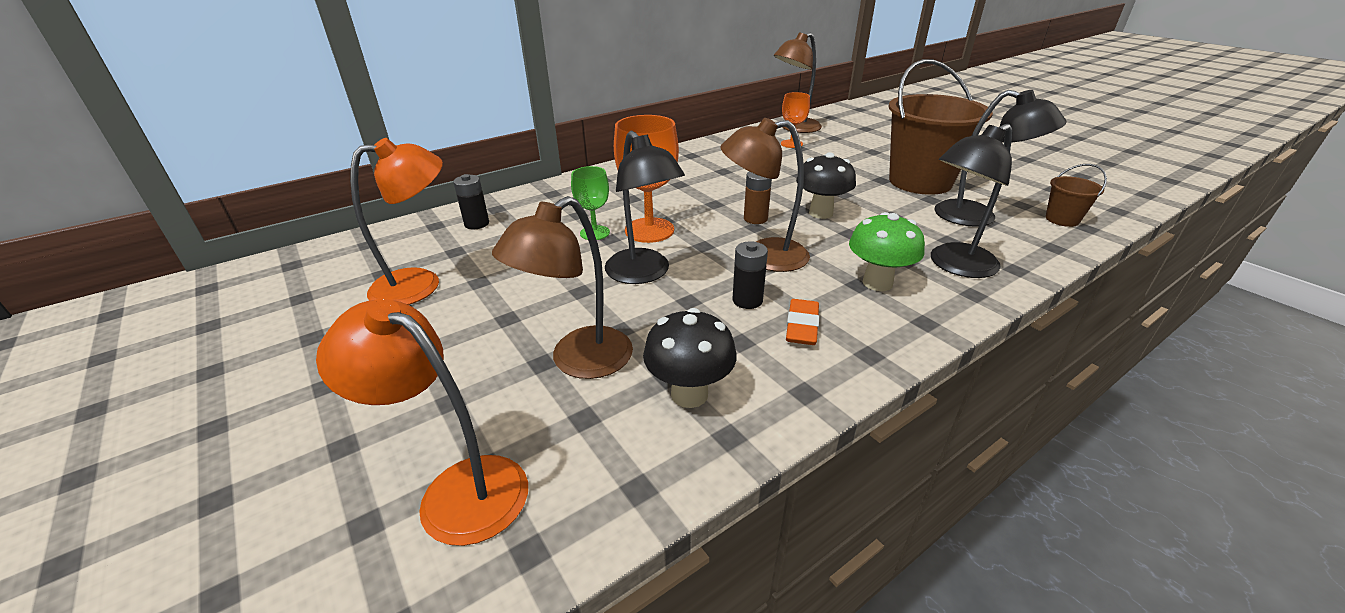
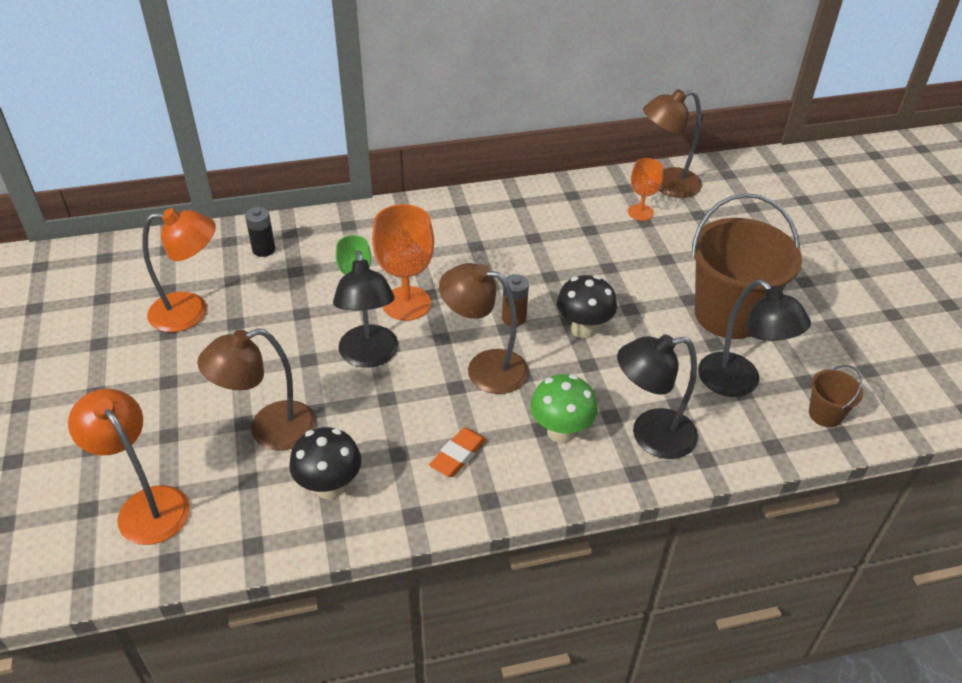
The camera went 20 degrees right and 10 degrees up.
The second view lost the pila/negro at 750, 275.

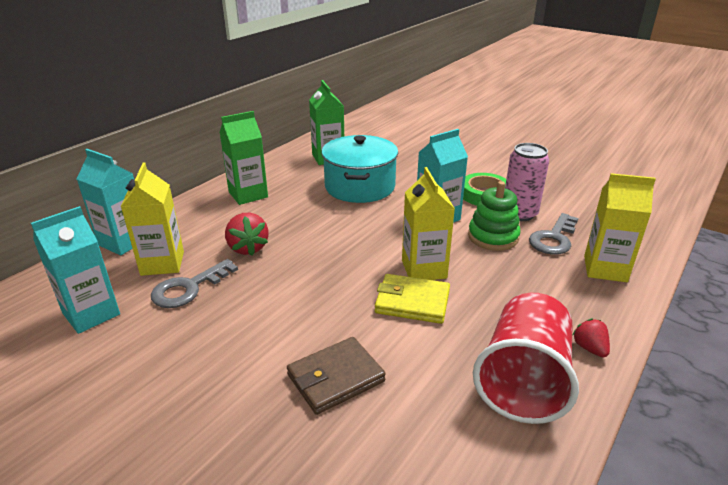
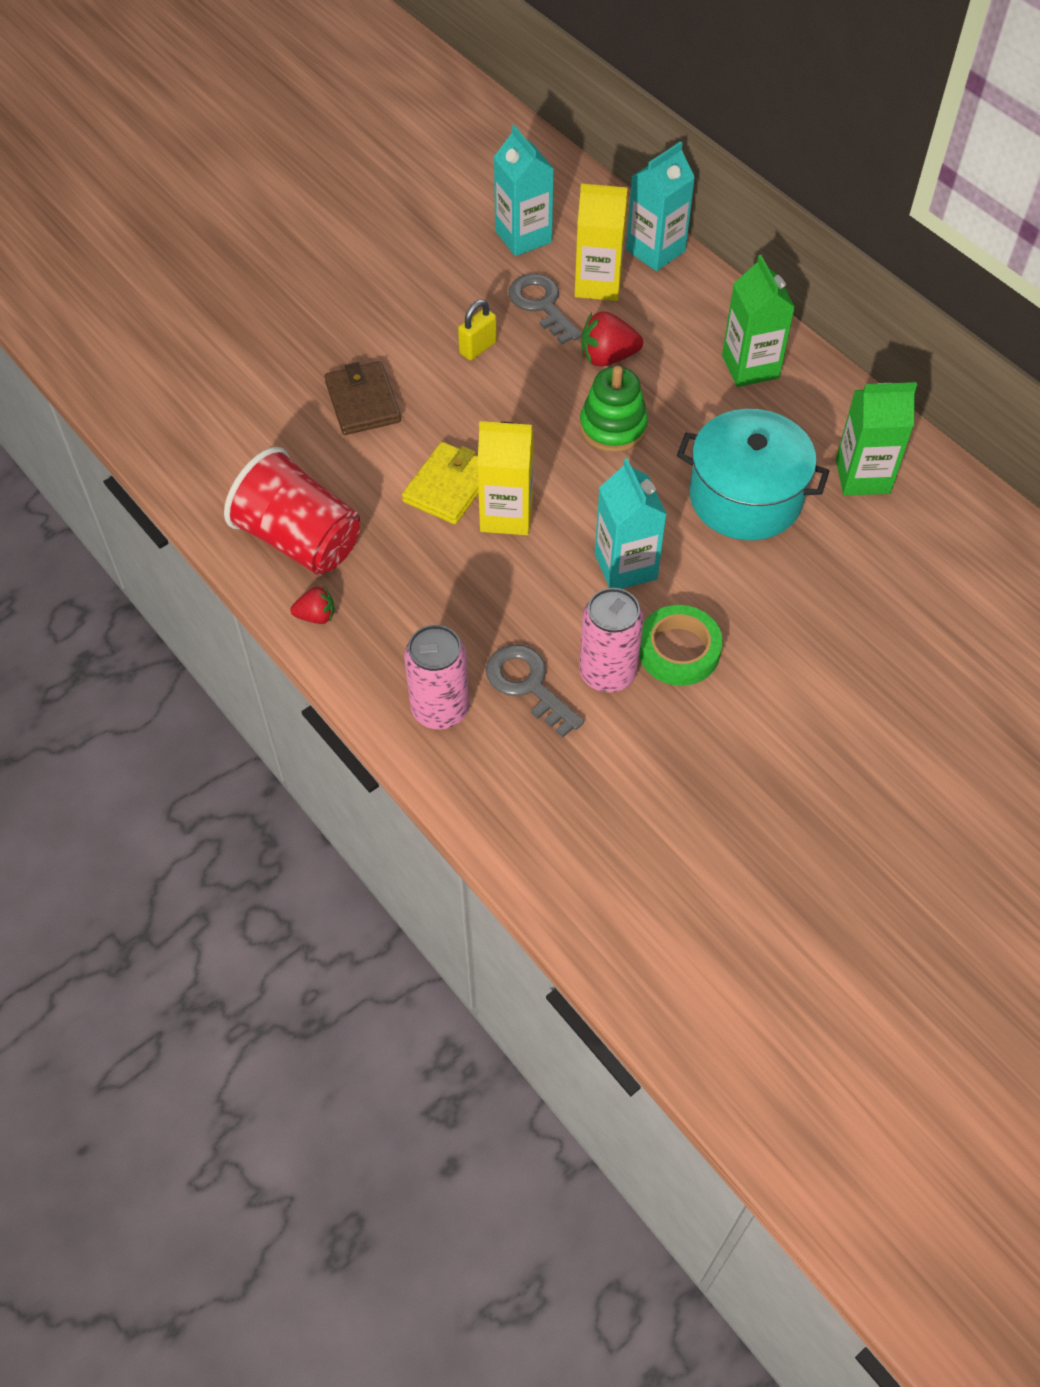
The camera went 105 degrees right and 25 degrees up.
Where the cartón de leche/amarillo stood at 620, 227, the lata/rosa came to stand at 436, 677.
The second view gained the candado/amarillo at 477, 329.
The juguete apilable/verde ended up elsewhere, having gone from 494, 216 to 614, 409.

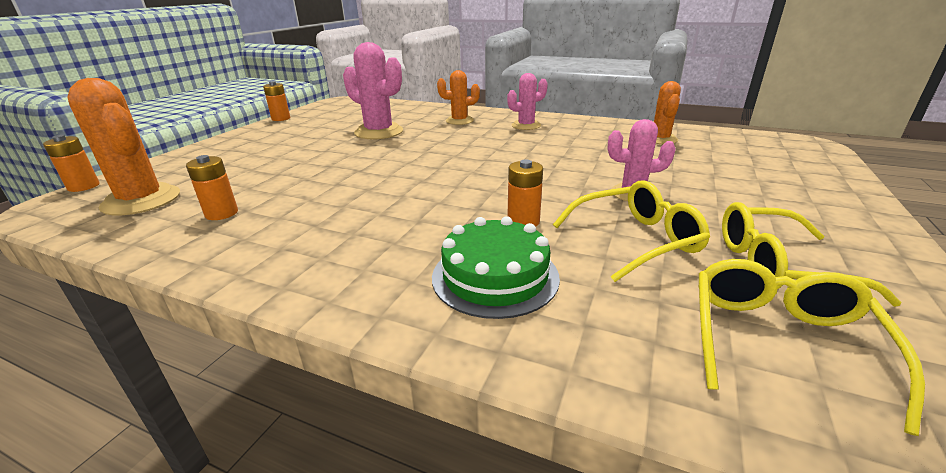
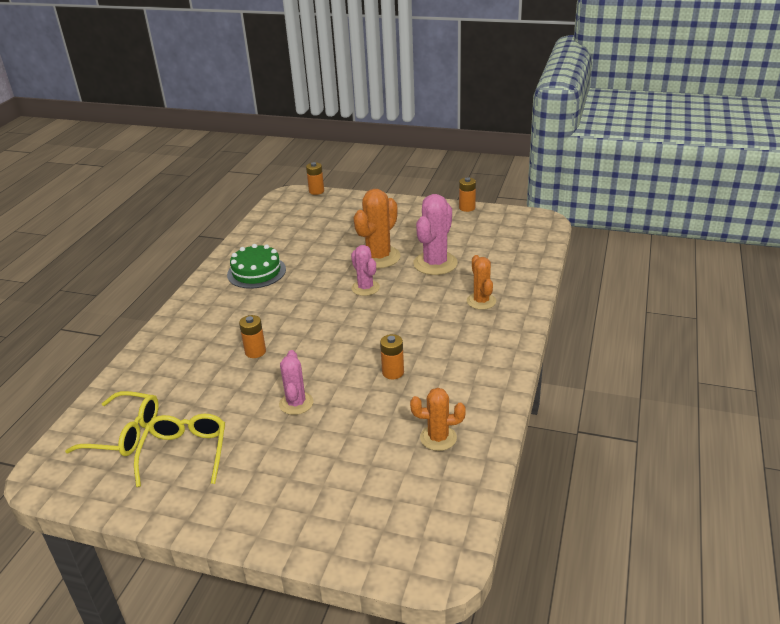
The camera went 85 degrees right and 5 degrees up.
The tarta/verde ended up elsewhere, having gone from 496, 267 to 256, 266.
The cactus/rosa ended up elsewhere, having gone from 527, 101 to 365, 270.
The cactus/naranja ended up elsewhere, having gone from 123, 147 to 377, 229.
The pila/naranja ended up elsewhere, having gone from 212, 187 to 392, 356.
The second view lost the gafas/amarillo at 631, 231.

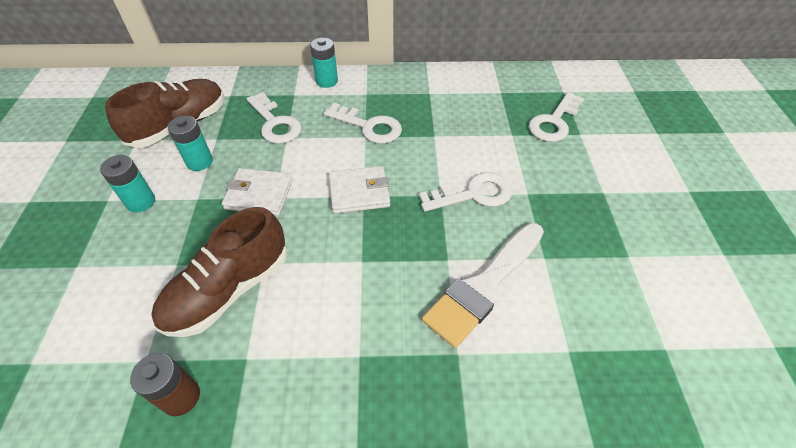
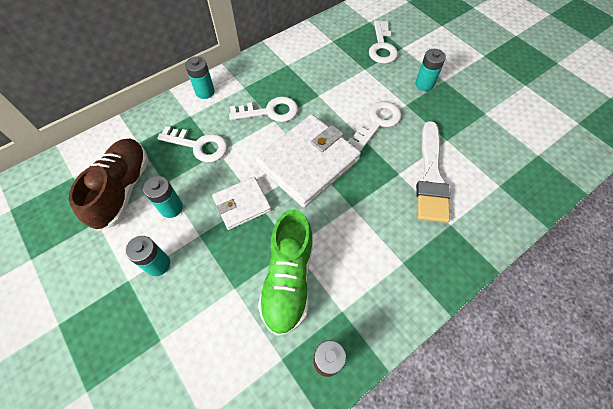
The camera went 35 degrees left and 10 degrees up.
The size of the cartera/blanco at 359, 190 changed by a factor of 1.81.
What was the zapato/marrón at 219, 272 turned into the zapato/verde at 285, 272.
The second view gained the pila/turquesa at 430, 70.

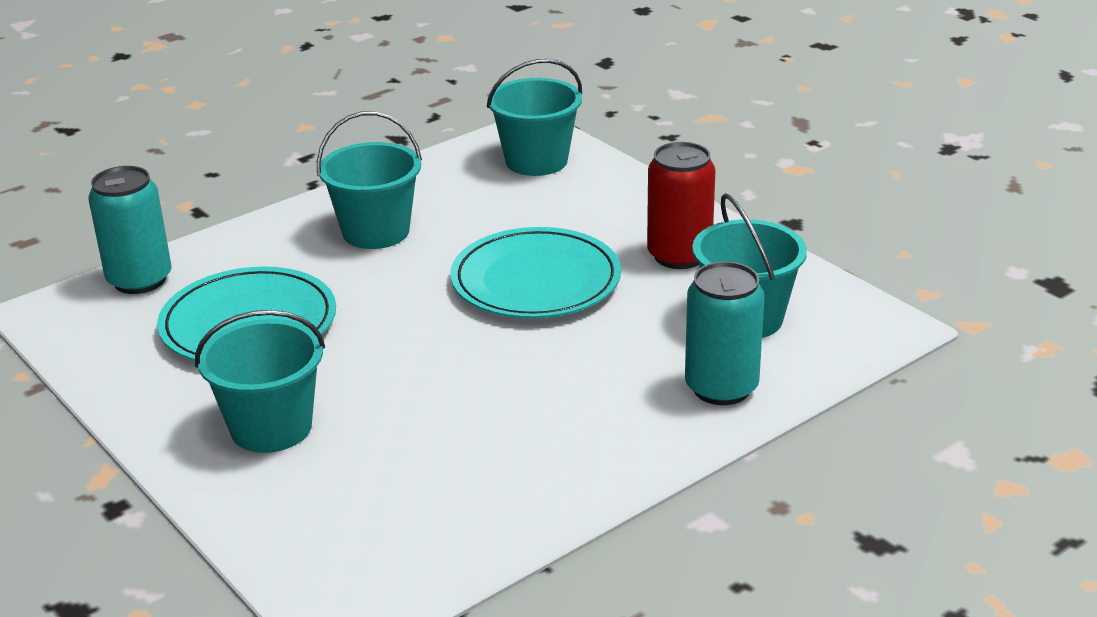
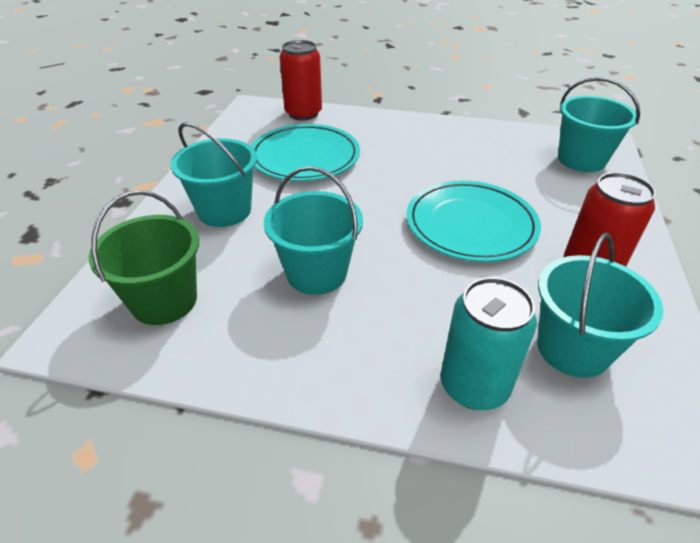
The camera went 50 degrees right and 10 degrees up.
The second view gained the balde/verde at 144, 257.
The balde/turquesa ended up elsewhere, having gone from 369, 180 to 313, 230.
What was the lata/turquesa at 129, 230 turned into the lata/rojo at 301, 80.

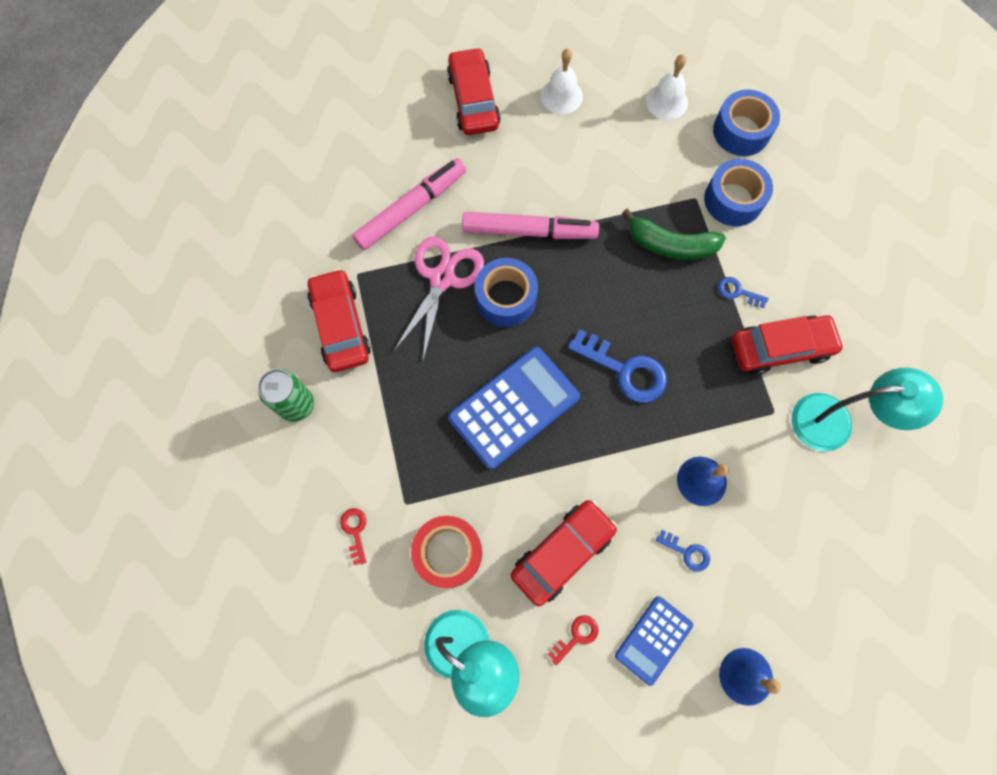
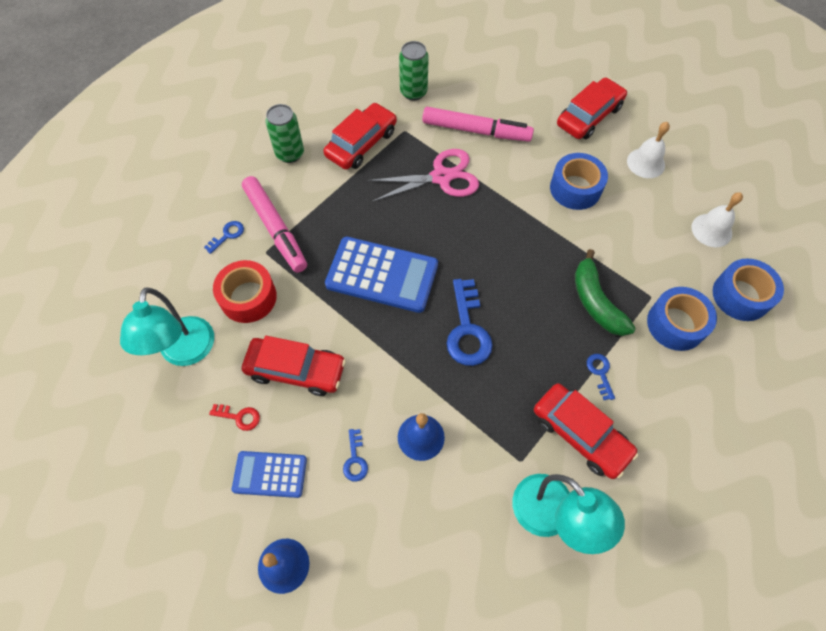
The camera went 55 degrees right and 10 degrees down.
What was the llave/rojo at 353, 536 turned into the llave/azul at 224, 237.
The rotulador/rosa ended up elsewhere, having gone from 530, 225 to 274, 224.
The second view gained the lata/verde at 414, 71.
The cinta adhesiva/azul ended up elsewhere, having gone from 506, 292 to 579, 181.

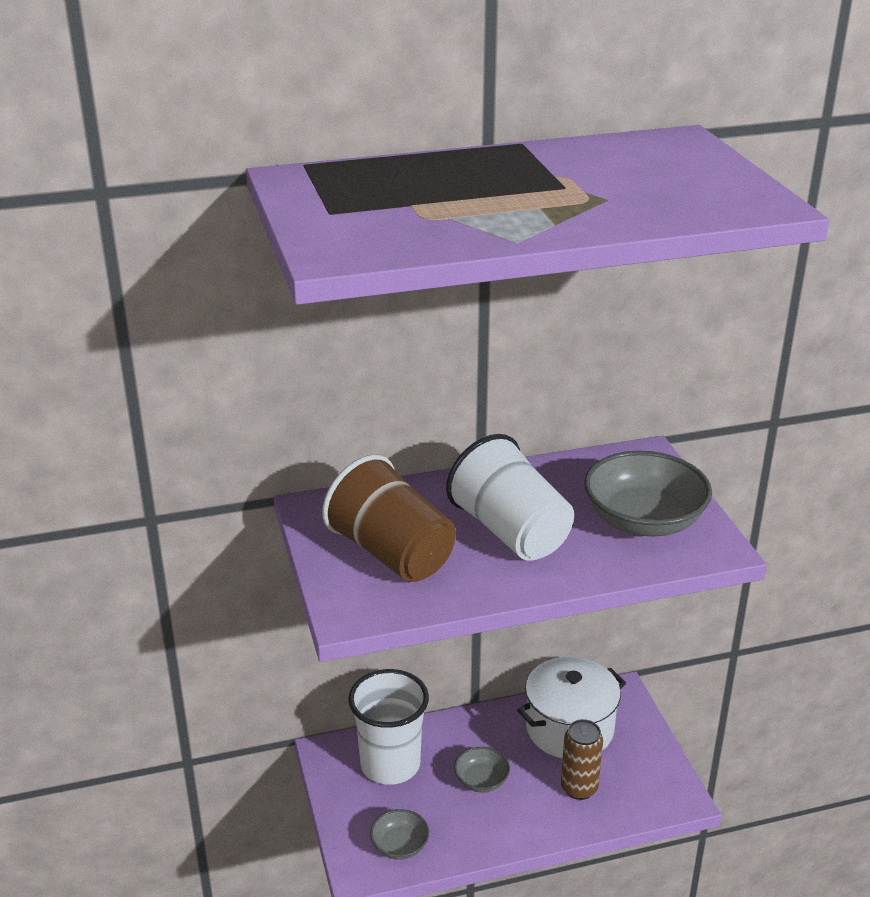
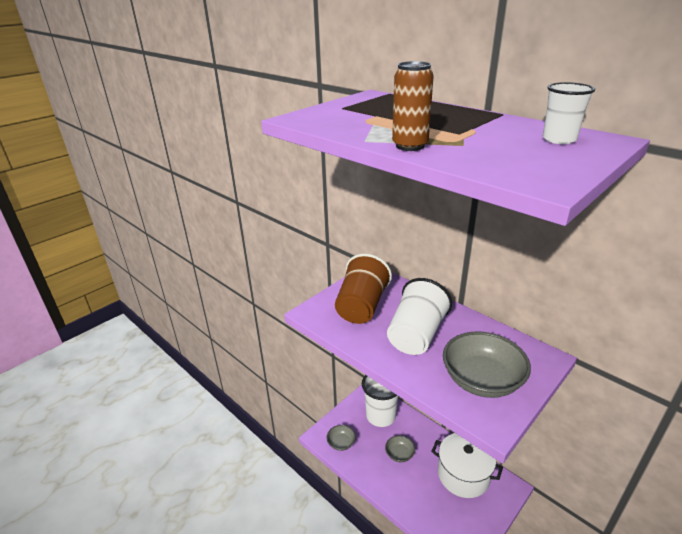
The camera went 60 degrees right and 0 degrees up.
The lata/marrón ended up elsewhere, having gone from 582, 759 to 413, 106.
The second view gained the vaso/blanco at 569, 113.

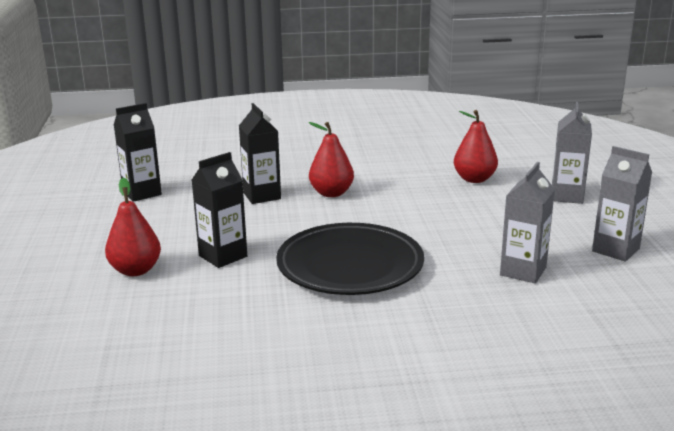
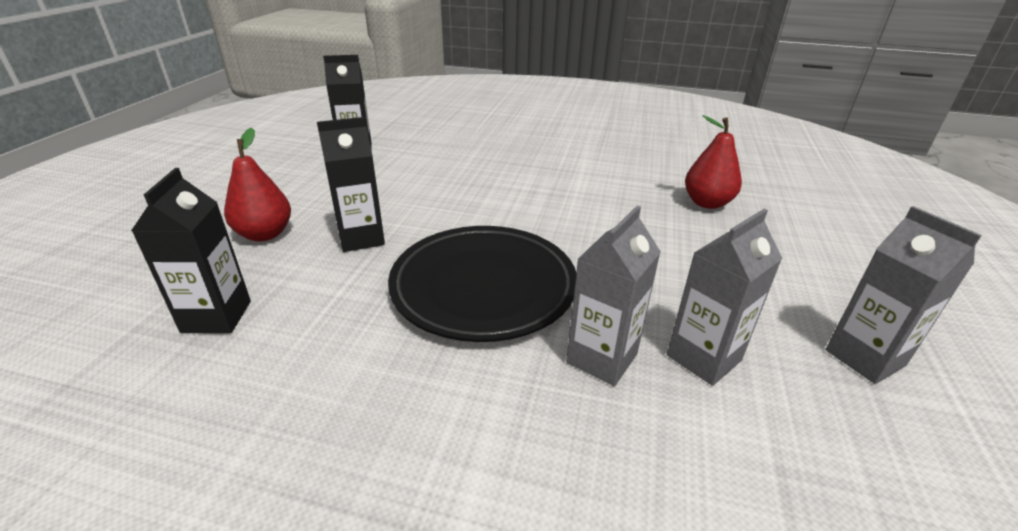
The camera went 20 degrees right and 10 degrees up.
The cartón de leche/negro ended up elsewhere, having gone from 260, 153 to 191, 250.
The cartón de leche/gris ended up elsewhere, having gone from 572, 153 to 613, 295.
The second view lost the pera/rojo at 331, 159.

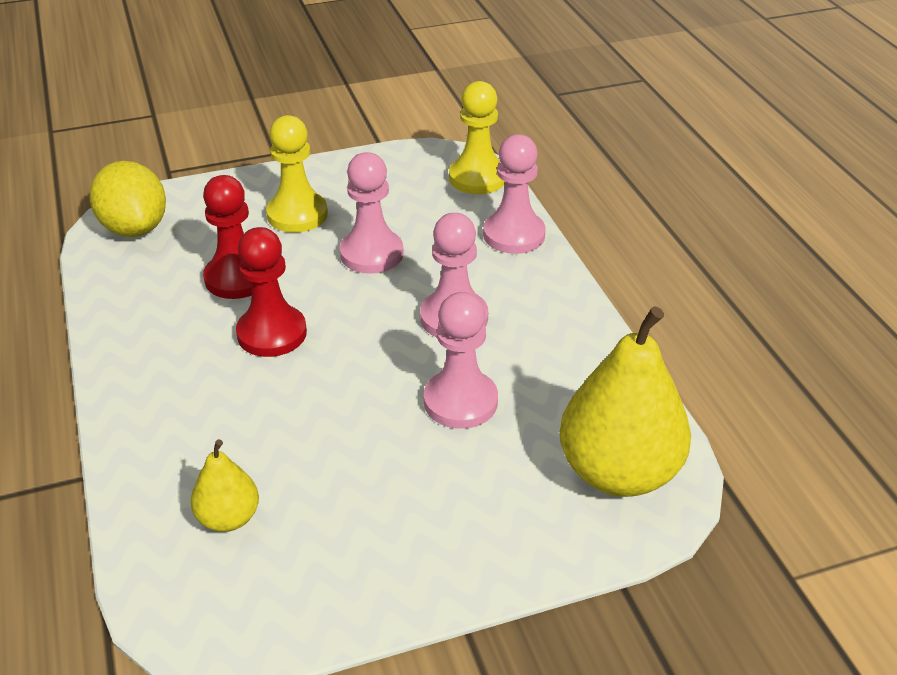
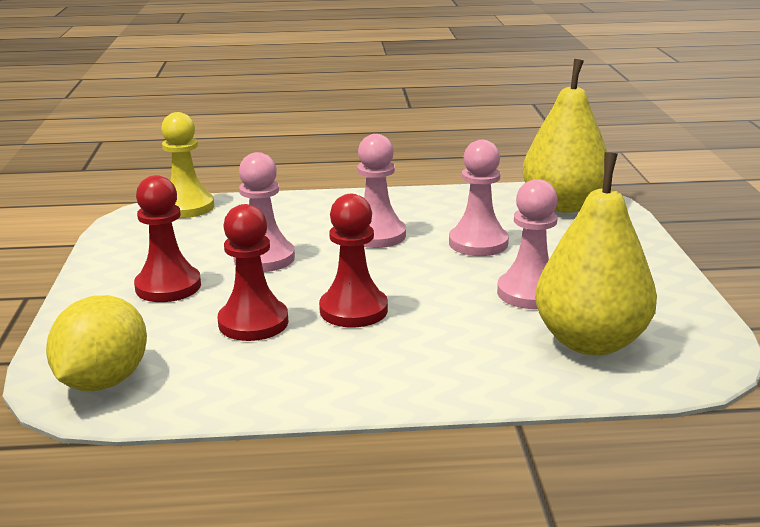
The camera went 75 degrees left and 15 degrees down.
The limón/amarillo at 128, 199 ended up facing another way, 60 degrees counterclockwise from before.
What was the peón/amarillo at 297, 174 turned into the peón/rojo at 167, 238.
The peón/rosa ended up elsewhere, having gone from 514, 194 to 527, 244.
The size of the pera/amarillo at 225, 485 changed by a factor of 1.99.

